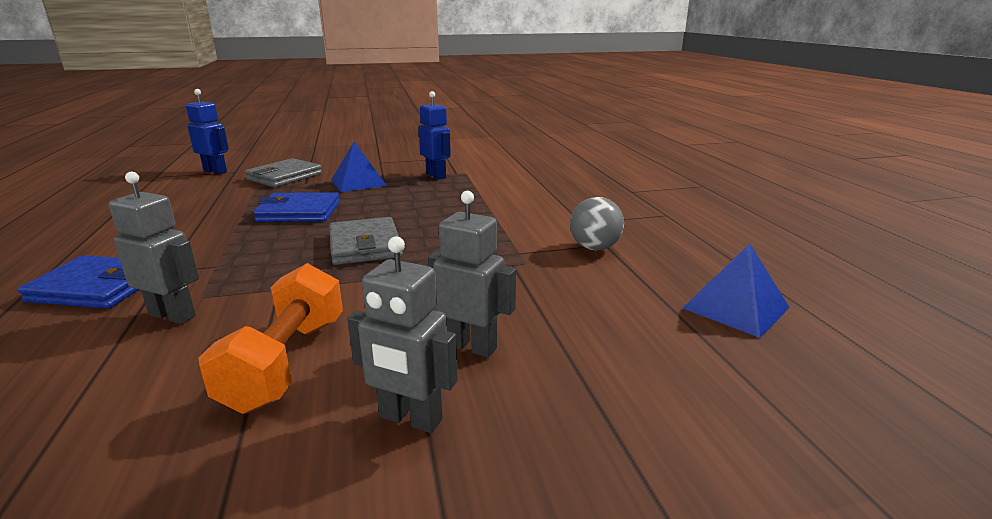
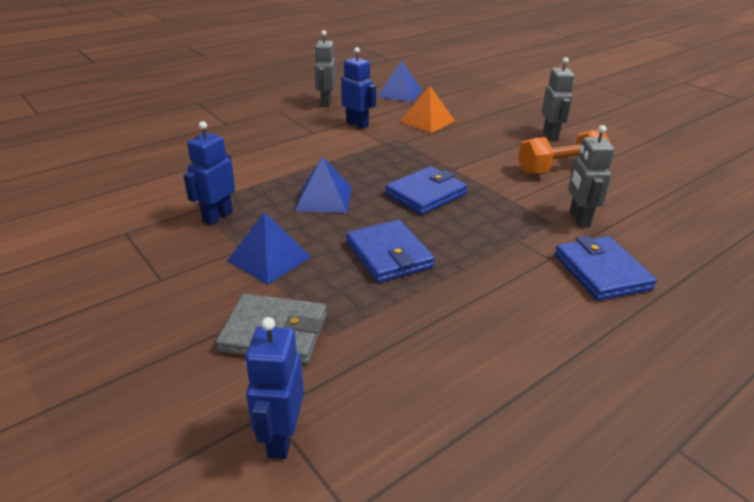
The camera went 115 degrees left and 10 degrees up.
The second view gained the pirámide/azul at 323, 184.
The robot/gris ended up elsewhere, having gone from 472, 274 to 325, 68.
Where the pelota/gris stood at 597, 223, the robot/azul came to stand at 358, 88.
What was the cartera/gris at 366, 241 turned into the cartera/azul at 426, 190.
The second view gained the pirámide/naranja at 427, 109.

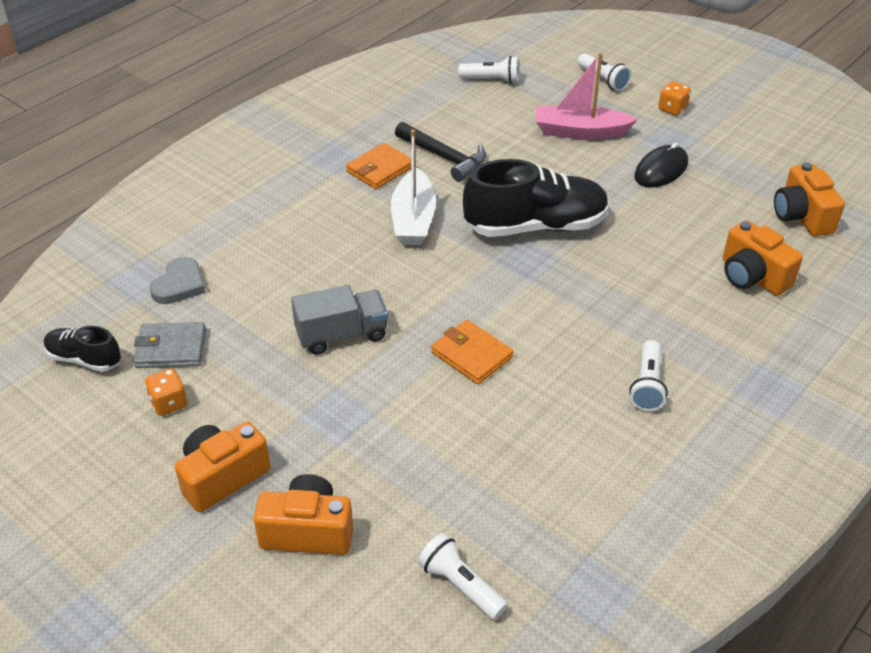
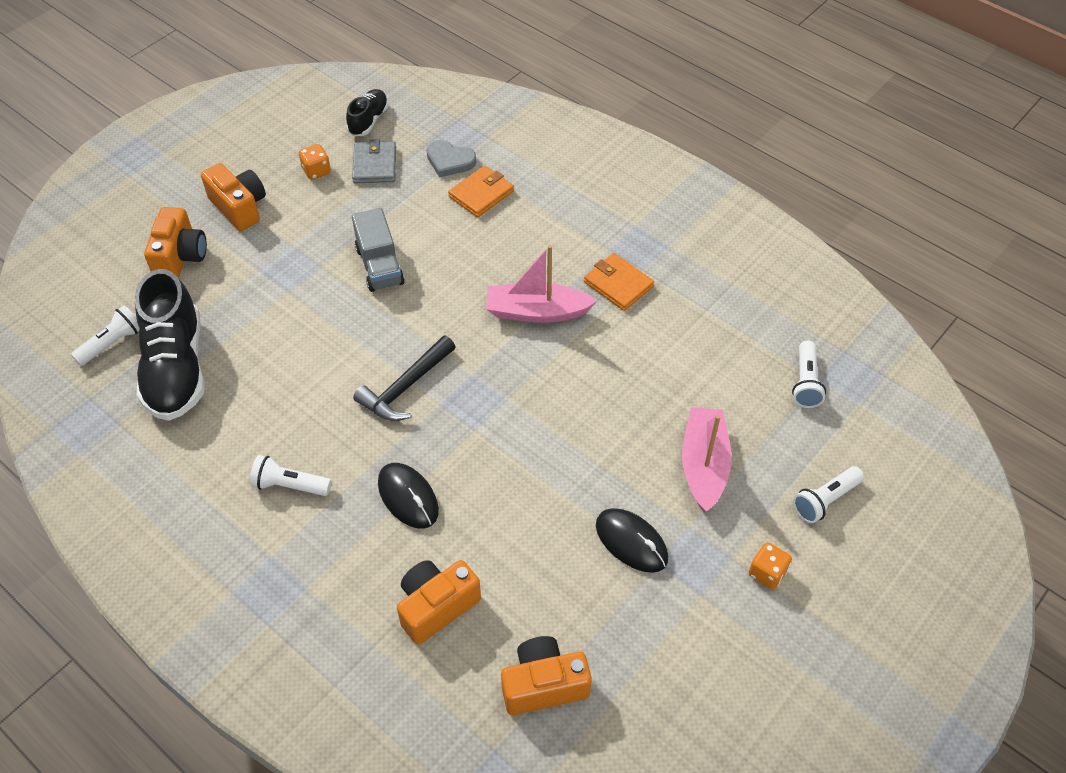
The camera went 90 degrees right and 10 degrees up.
The zapato/negro ended up elsewhere, having gone from 536, 198 to 169, 345.
The martillo/negro ended up elsewhere, having gone from 440, 152 to 404, 378.
The second view gained the ratón/negro at 408, 495.
The cartera/naranja ended up elsewhere, having gone from 472, 352 to 481, 191.
What was the barco/blanco at 413, 187 turned into the barco/rosa at 541, 284.

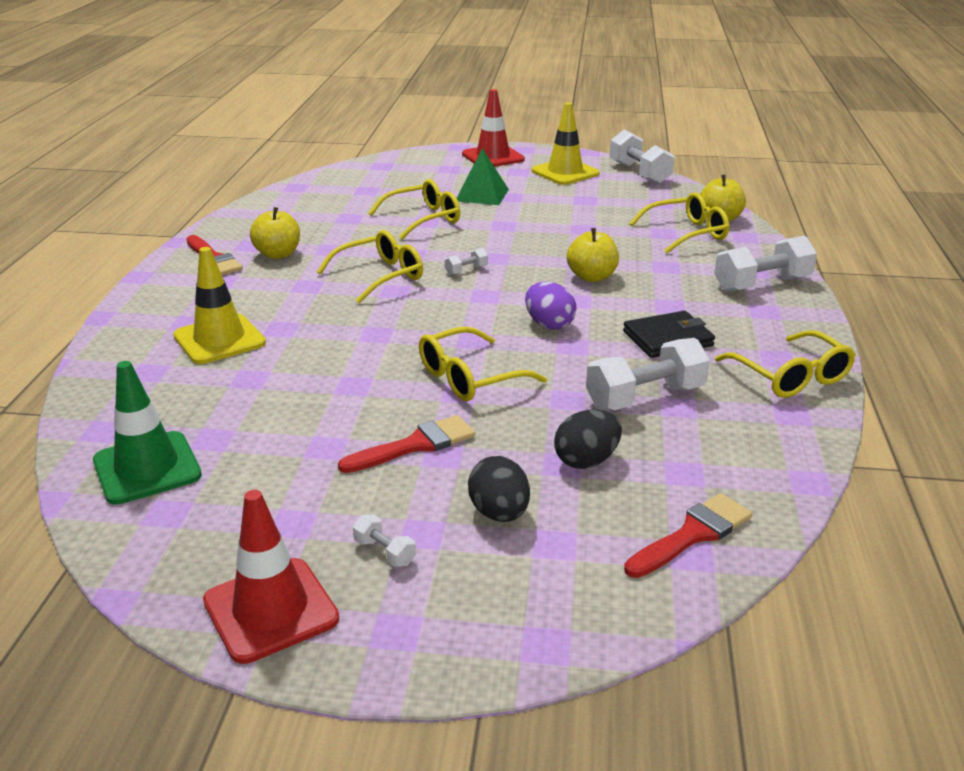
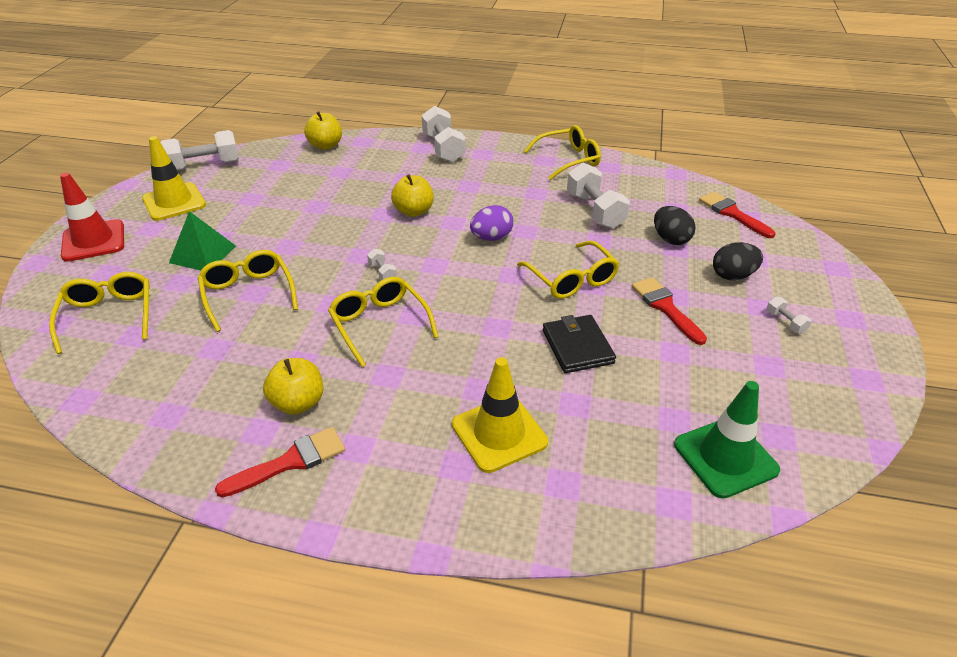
The camera went 85 degrees left and 10 degrees up.
The gafas/amarillo ended up elsewhere, having gone from 679, 223 to 99, 313.
The cartera/negro ended up elsewhere, having gone from 669, 334 to 579, 344.
The mancuerna/blanco at 384, 541 ended up facing another way, 75 degrees counterclockwise from before.
The second view lost the cono de tráfico/rojo at 271, 577.

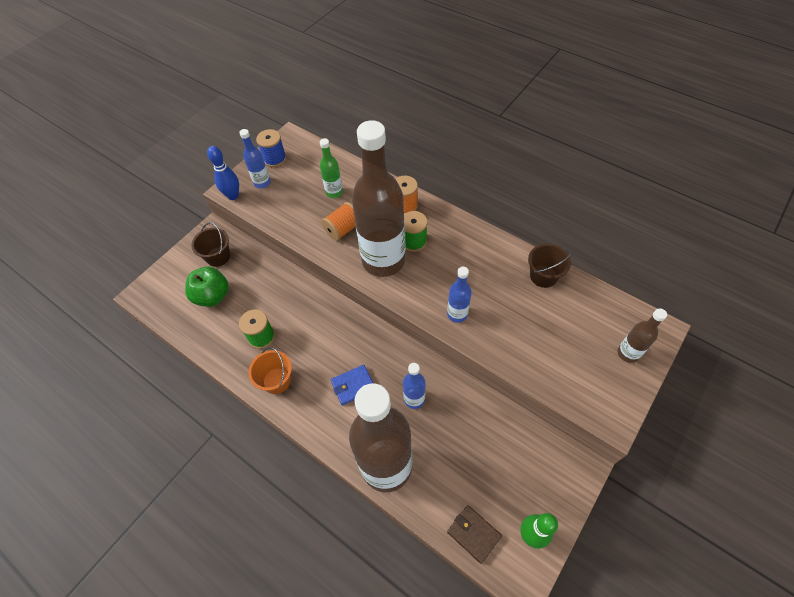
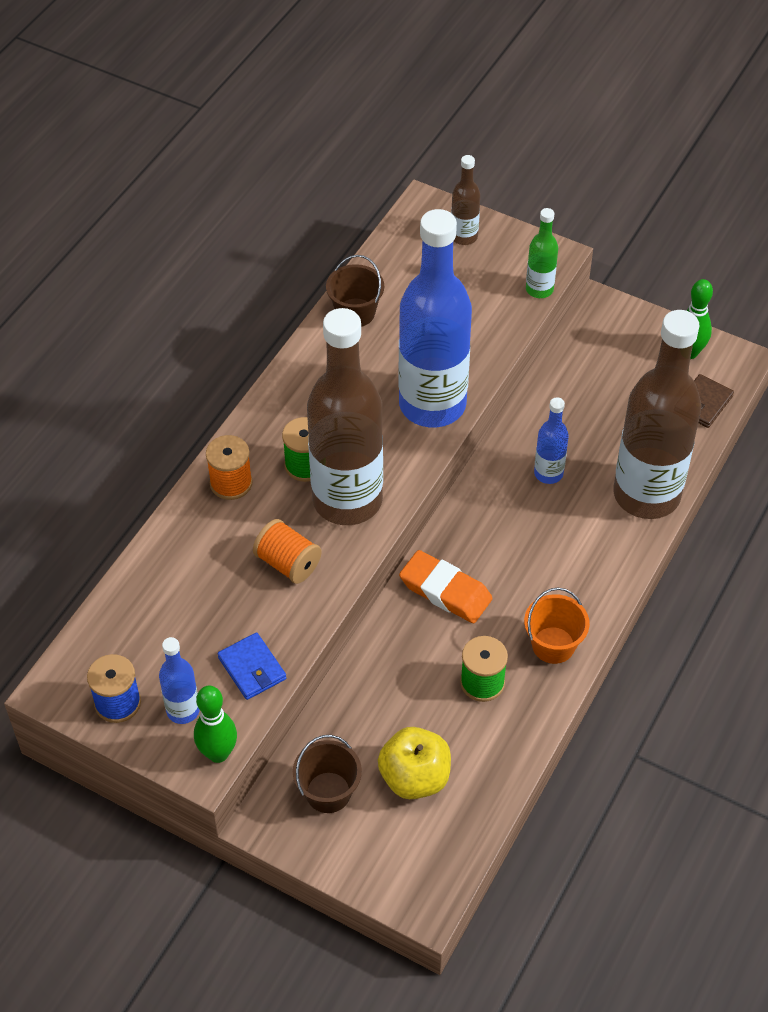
The camera went 100 degrees left and 5 degrees down.
What was the bolo/azul at 223, 173 turned into the bolo/verde at 215, 724.
The cartera/azul ended up elsewhere, having gone from 352, 385 to 252, 666.
What was the manzana/verde at 207, 287 turned into the manzana/amarillo at 414, 763.
The size of the botella/azul at 459, 295 changed by a factor of 2.28.
The second view gained the goma de borrar/naranja at 445, 586.
The botella/verde ended up elsewhere, having gone from 331, 168 to 542, 253.

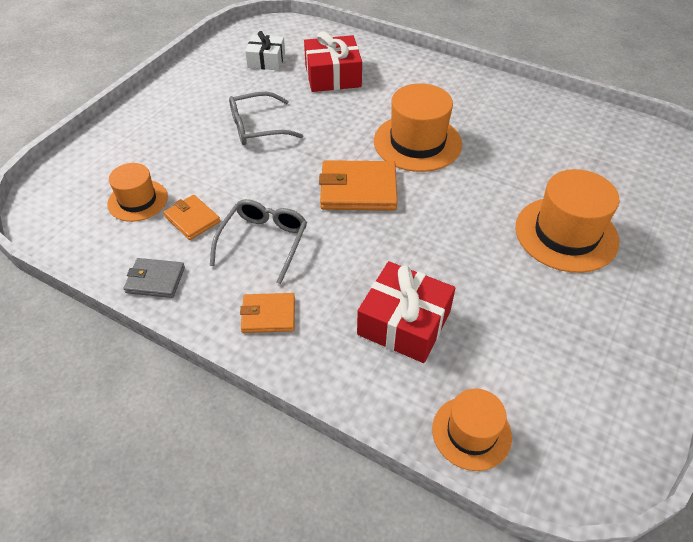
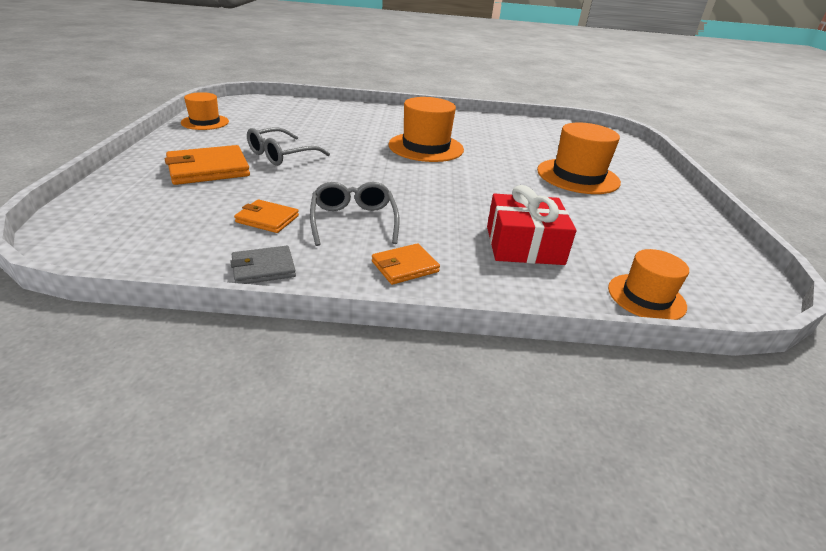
The camera went 30 degrees left and 15 degrees down.
The cartera/naranja ended up elsewhere, having gone from 358, 185 to 207, 165.
The sombrero/naranja ended up elsewhere, having gone from 137, 192 to 205, 111.
The second view lost the regalo/blanco at 265, 50.
The second view lost the regalo/rojo at 333, 61.

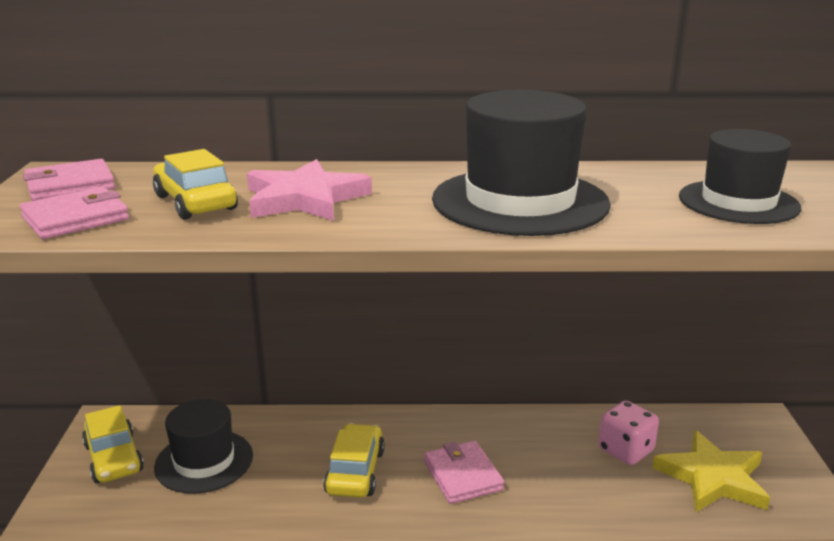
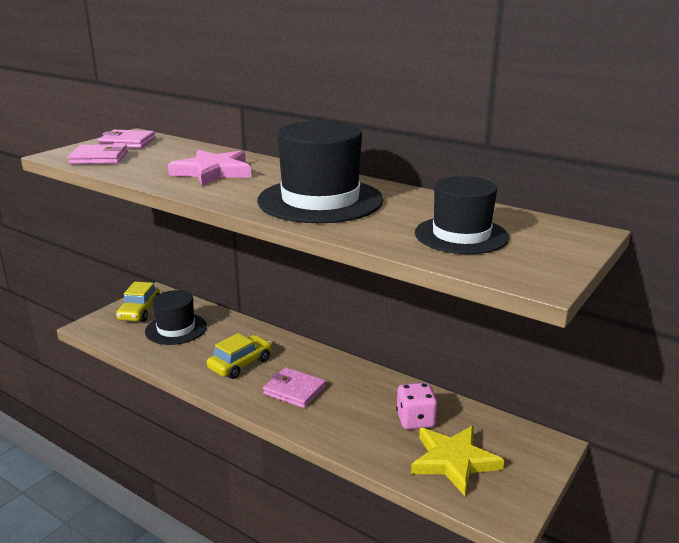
The camera went 35 degrees right and 0 degrees up.
The cartera/rosa at 464, 472 ended up facing another way, 75 degrees counterclockwise from before.
The second view lost the coche/amarillo at 195, 184.

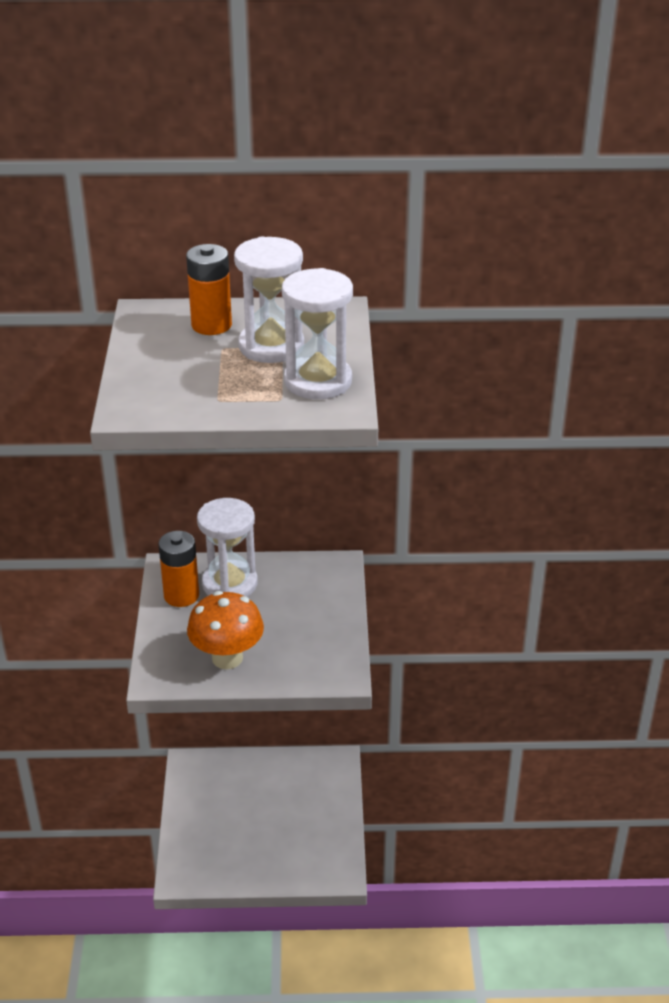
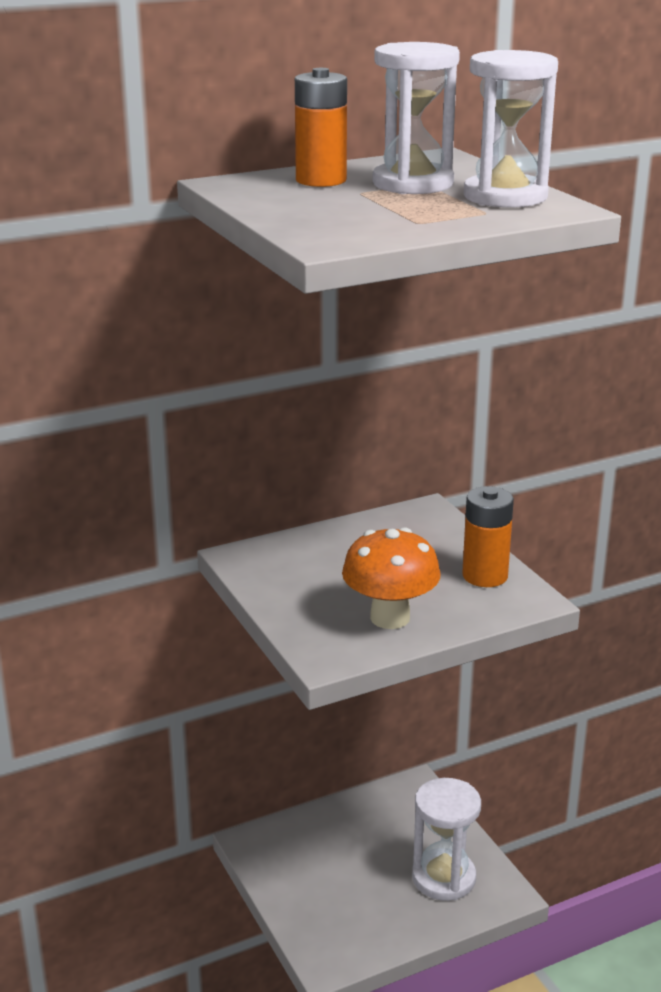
The camera went 25 degrees left and 10 degrees down.
The reloj de arena/blanco ended up elsewhere, having gone from 227, 547 to 446, 839.
The pila/naranja ended up elsewhere, having gone from 178, 569 to 488, 536.

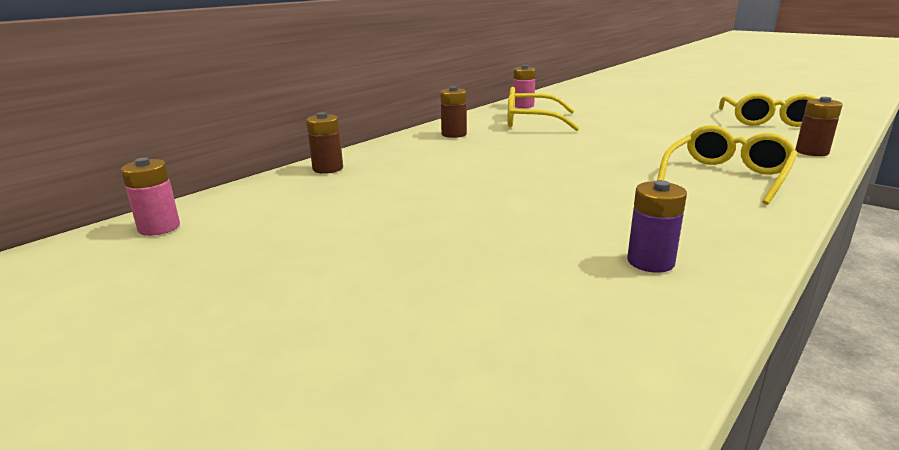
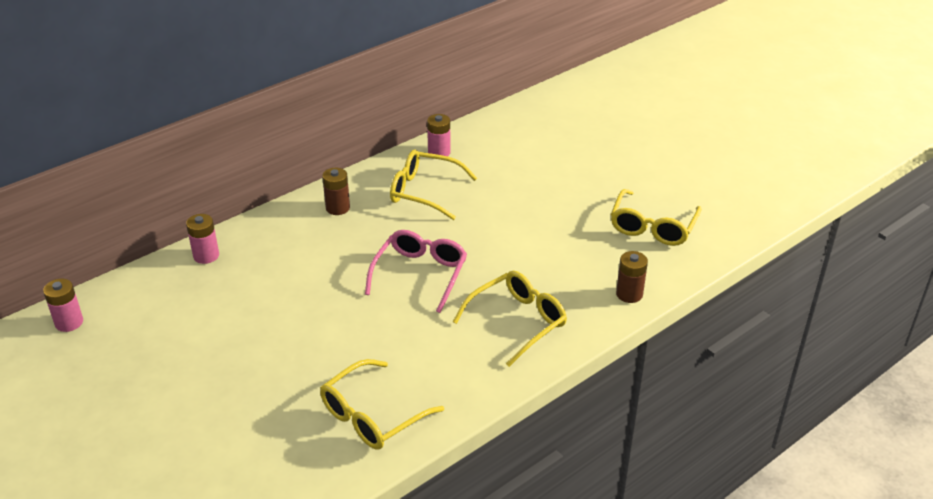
The camera went 10 degrees right and 15 degrees up.
What was the pila/marrón at 324, 143 turned into the pila/rosa at 202, 239.
Where the pila/morado stood at 657, 226, the gafas/amarillo came to stand at 382, 404.
The second view gained the gafas/rosa at 416, 271.

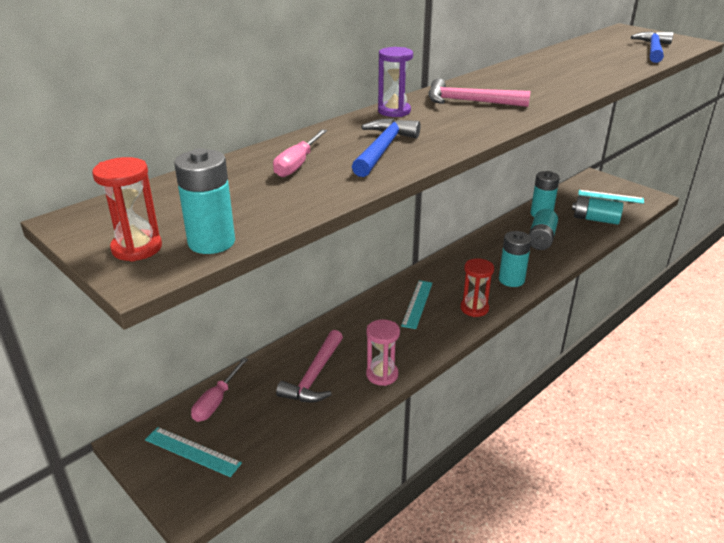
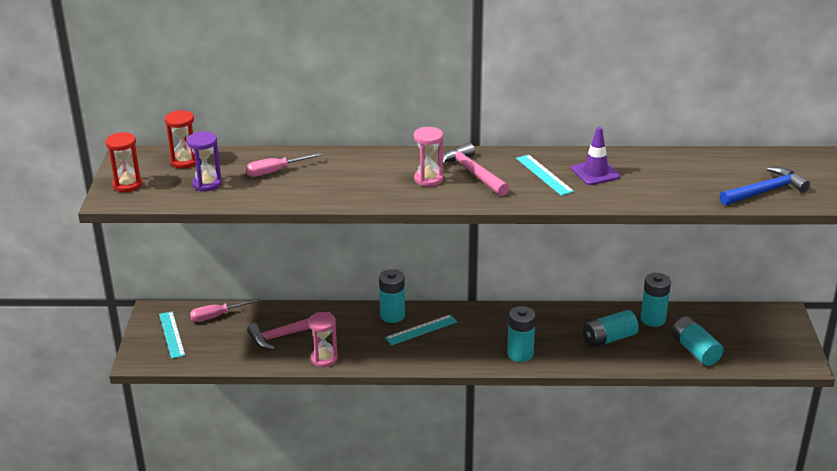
The camera went 45 degrees right and 0 degrees up.
The reloj de arena/rojo ended up elsewhere, having gone from 477, 287 to 180, 139.
The reloj de arena/morado ended up elsewhere, having gone from 395, 82 to 204, 161.
The pila/turquesa ended up elsewhere, having gone from 204, 201 to 392, 296.
The second view gained the reloj de arena/rosa at 428, 157.
The regla/turquesa ended up elsewhere, having gone from 611, 197 to 545, 175.
The second view gained the cono de tráfico/morado at 595, 156.
The second view lost the martillo/azul at 386, 148.

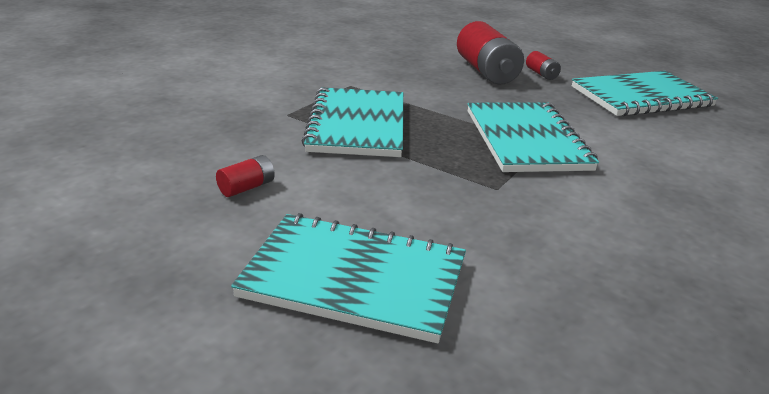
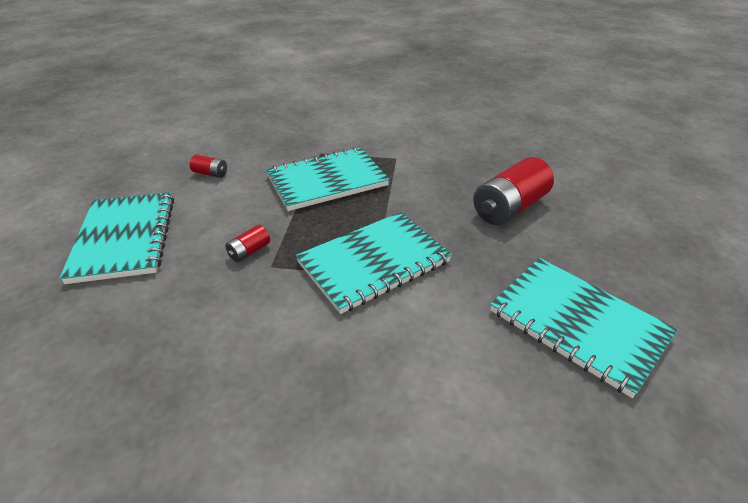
The camera went 65 degrees right and 10 degrees up.
The pila/rojo ended up elsewhere, having gone from 543, 65 to 247, 243.

